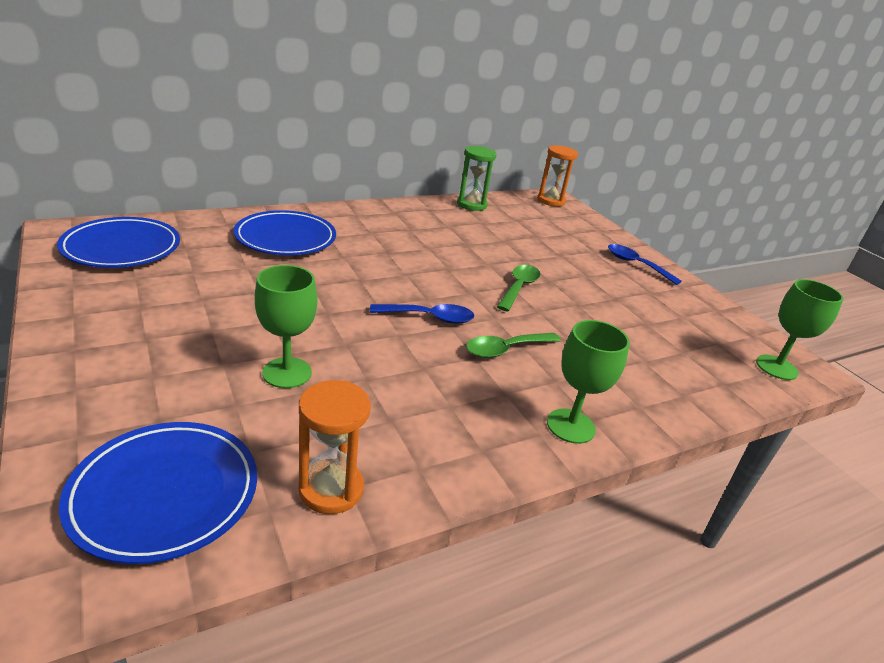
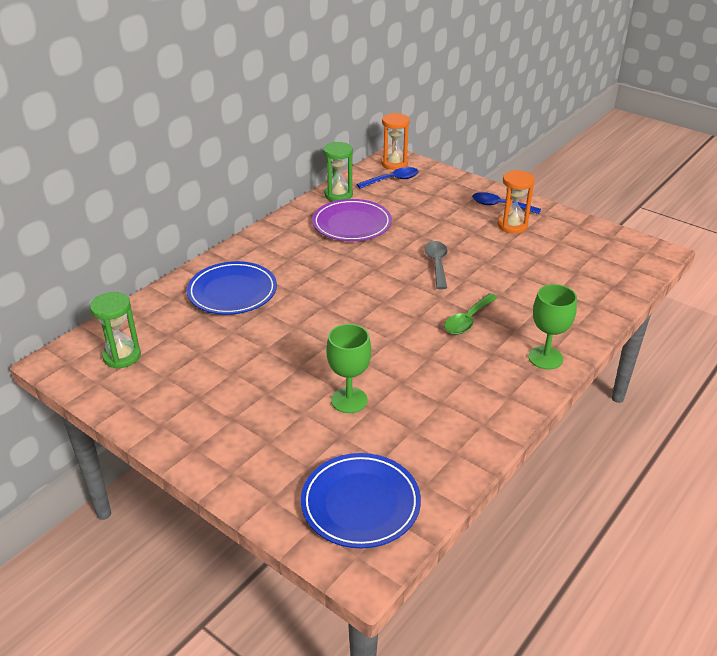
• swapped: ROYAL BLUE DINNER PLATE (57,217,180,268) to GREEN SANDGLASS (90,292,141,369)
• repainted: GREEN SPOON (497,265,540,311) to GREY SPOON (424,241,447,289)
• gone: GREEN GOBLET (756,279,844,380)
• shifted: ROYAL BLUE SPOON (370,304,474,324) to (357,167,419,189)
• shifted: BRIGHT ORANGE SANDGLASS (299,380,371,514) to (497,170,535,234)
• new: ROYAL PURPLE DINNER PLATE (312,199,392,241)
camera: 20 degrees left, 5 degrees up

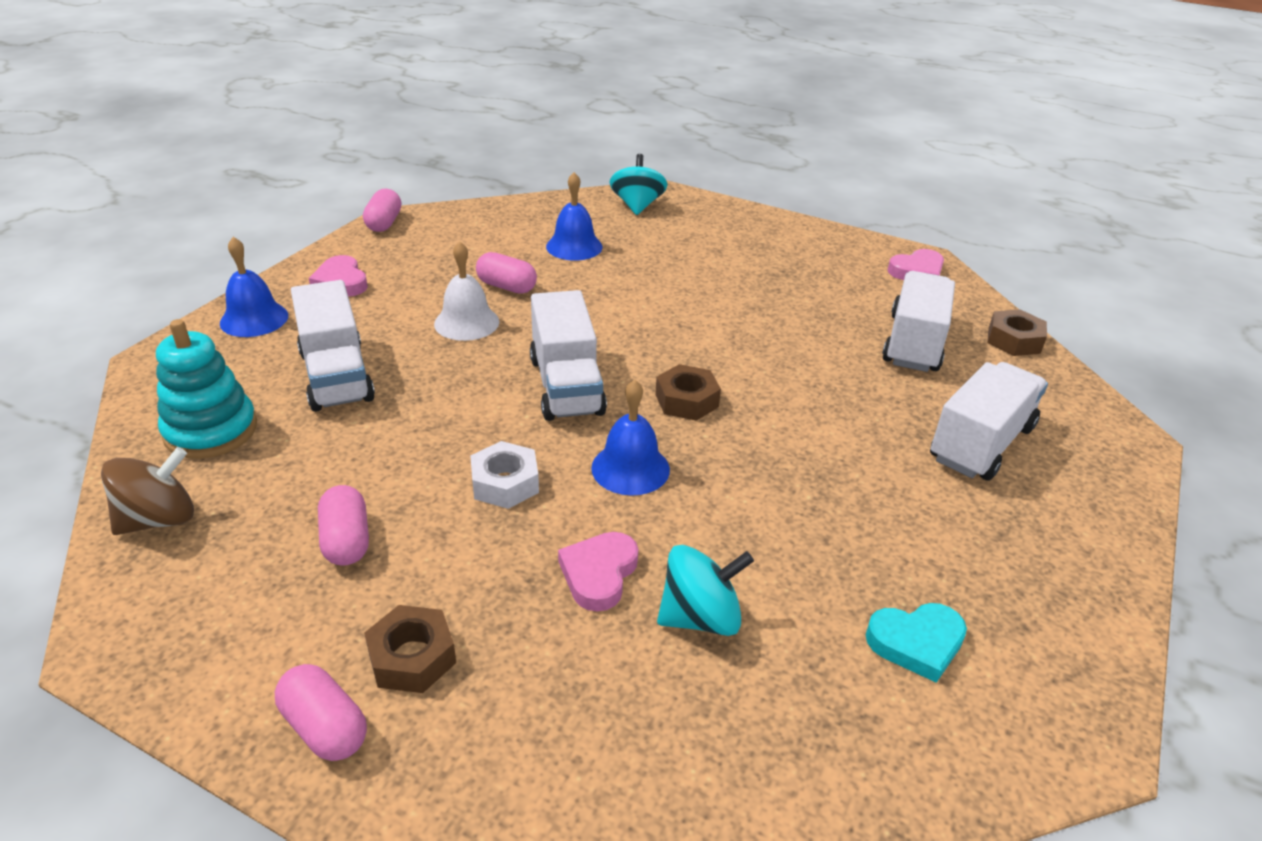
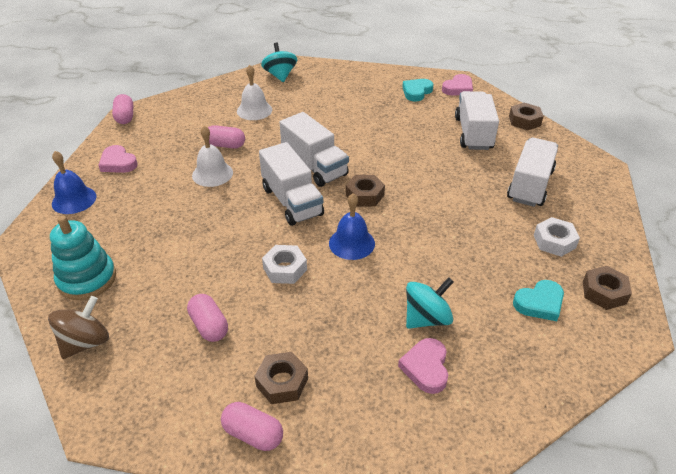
• repainted: ROYAL BLUE HAND BELL (546,172,603,261) to PURE WHITE HAND BELL (237,65,272,120)
• shifted: PURE WHITE TOY TRUCK (291,280,375,412) to (280,112,349,187)
• shifted: ROSY HEART (558,532,638,612) to (398,338,448,394)
• new: TURQUOISE HEART (402,79,434,101)
• new: PURE WHITE HEX NUT (534,217,580,257)
• new: RUSSET HEX NUT (583,266,632,310)
camera: 15 degrees left, 5 degrees up

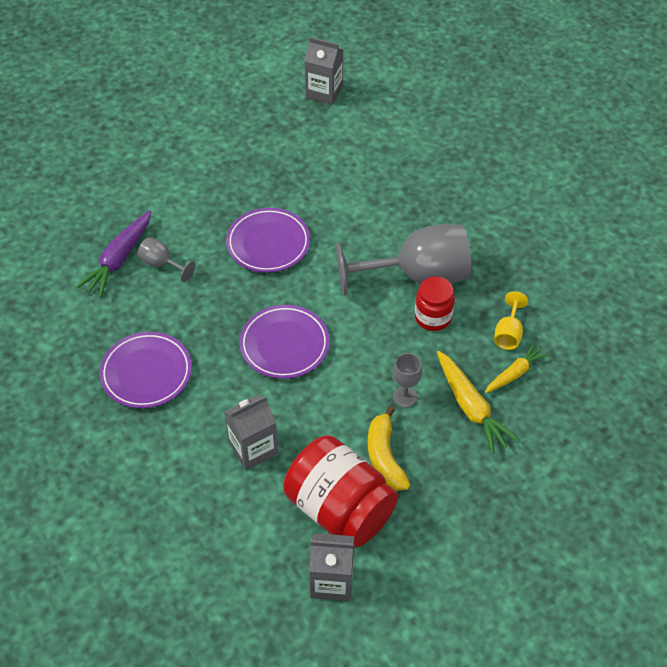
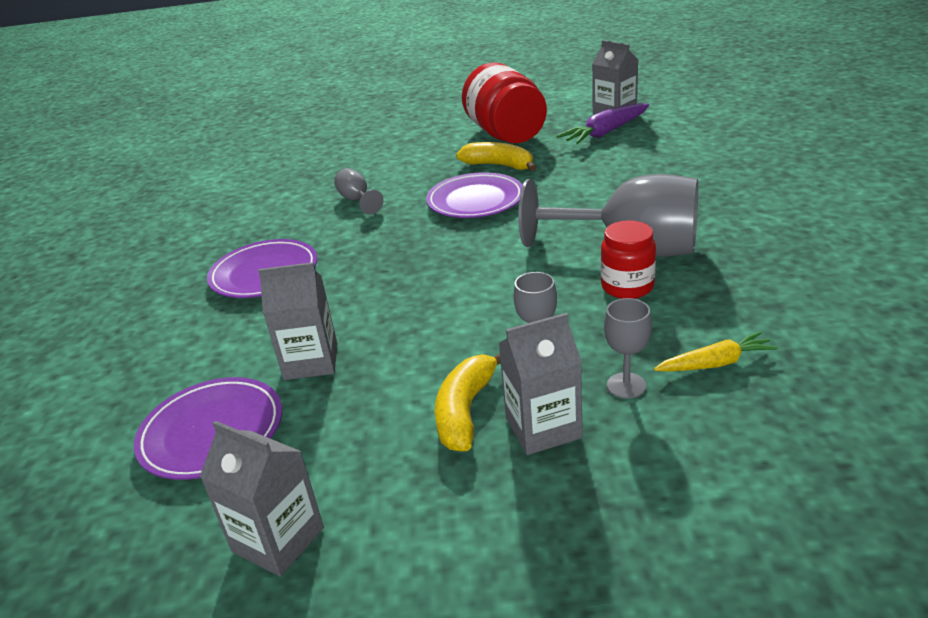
• shifted: ROYAL PURPLE ROOT VEGETABLE (76,211,151,297) to (557,103,649,144)
• gone: GOLDEN GOBLET (494,291,528,350)
• shifted: ROYAL PURPLE DINNER PLATE (239,305,330,379) to (134,377,282,480)
• swapped: GOLDEN ROOT VEGETABLE (437,351,519,454) to GREY GOBLET (604,298,652,399)
• shifted: CRIMSON PRESERVE JAR (283,435,398,547) to (462,63,547,143)
• new: GOLDEN BANANA FRUIT (456,142,536,171)
• new: GREY CARTON (498,313,583,455)
camera: 30 degrees right, 20 degrees down

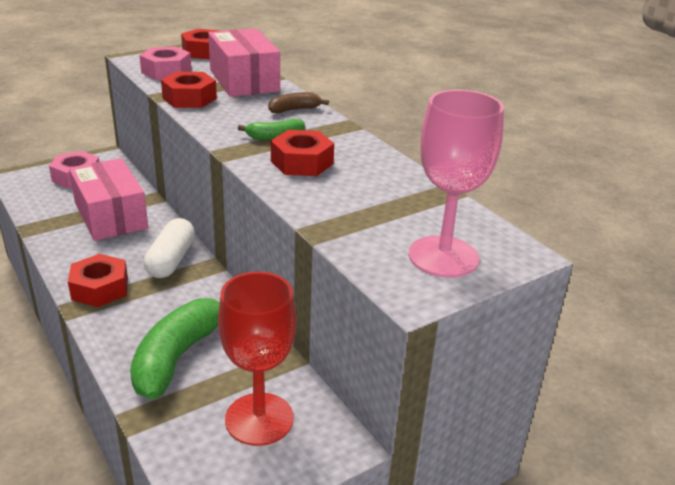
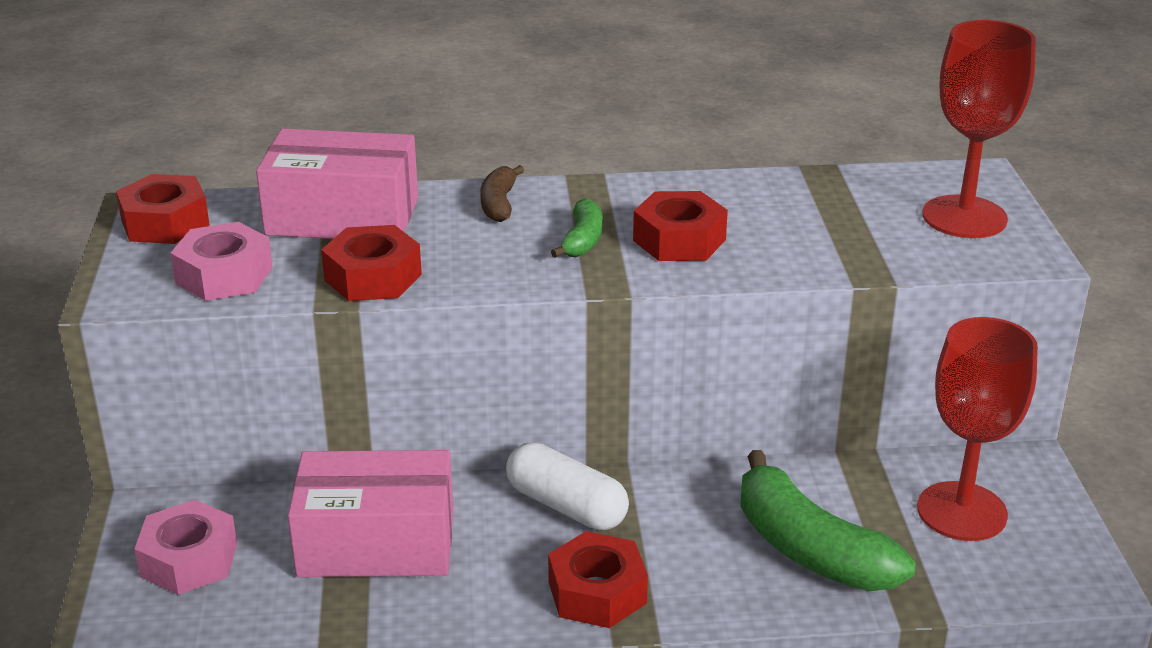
• repainted: ROSY GOBLET (409,90,504,278) to CRIMSON GOBLET (922,20,1036,238)
camera: 60 degrees left, 0 degrees up

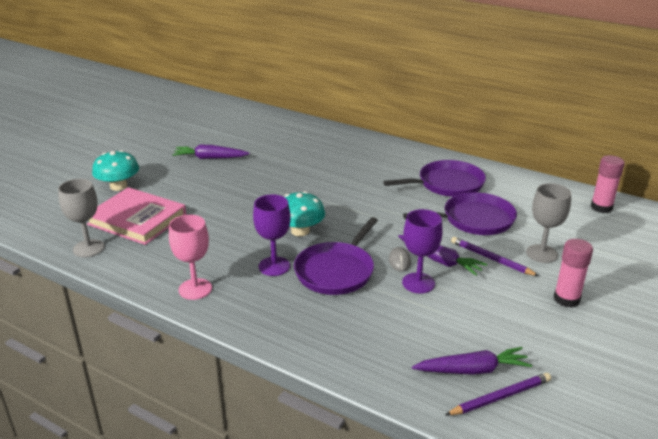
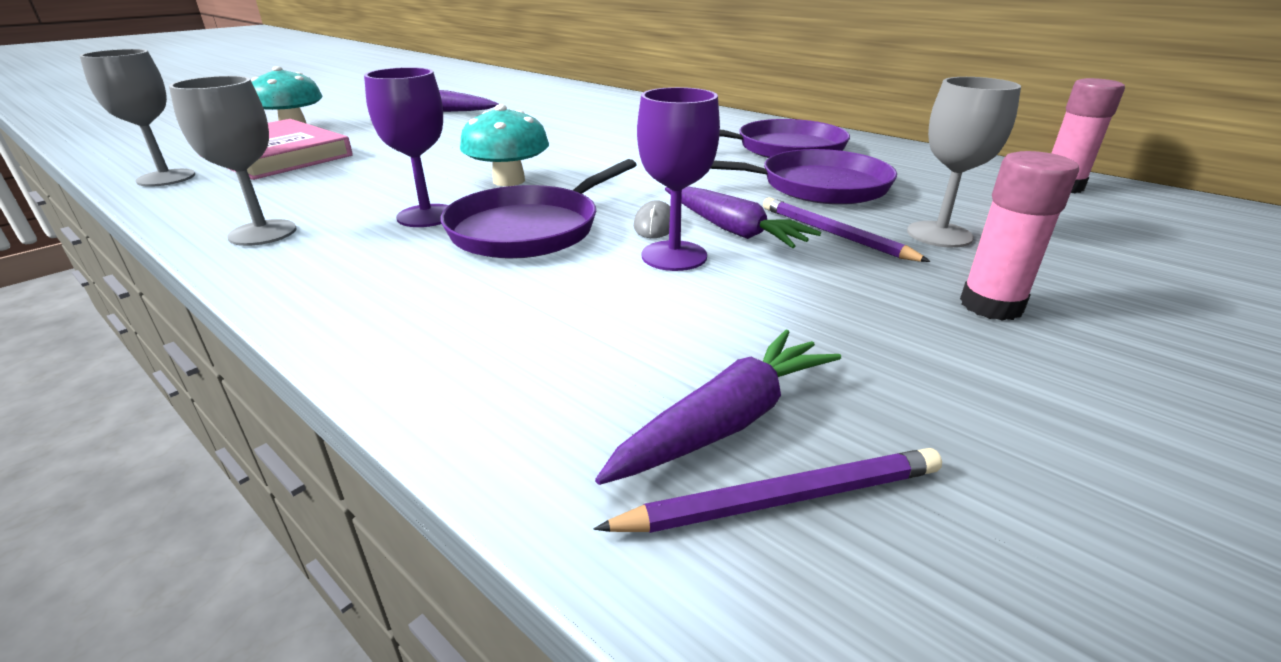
• repainted: ROSY GOBLET (169,215,212,300) to GREY GOBLET (169,76,297,246)
• rotated: ROYAL PURPLE ROOT VEGETABLE (412,347,532,375) = (595,330,841,485) 45 degrees counterclockwise
camera: 10 degrees right, 0 degrees up

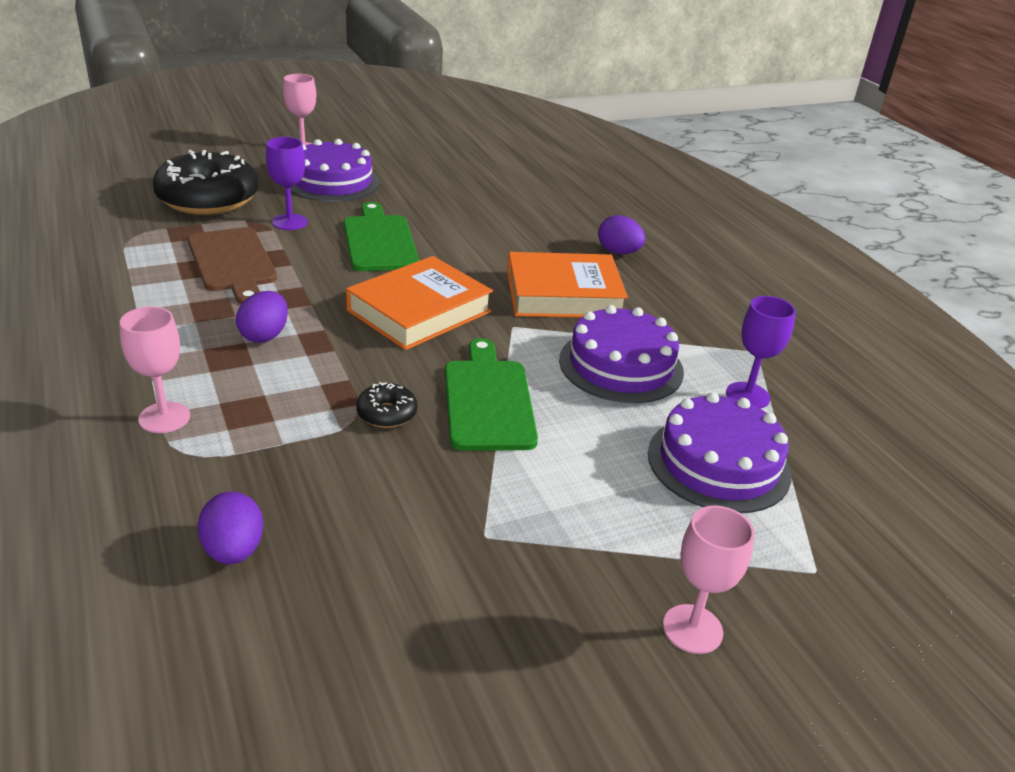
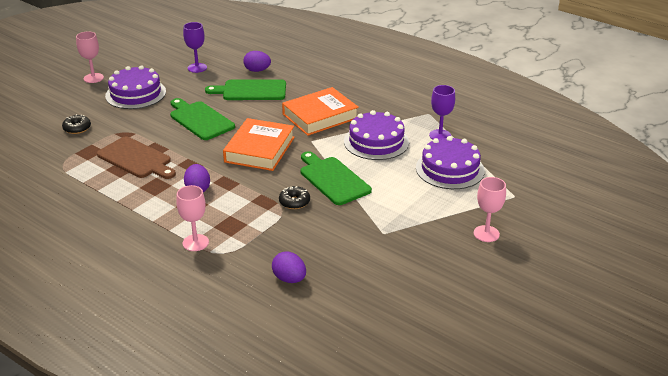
• shifted: ROYAL PURPLE GOBLET (266,137,308,230) to (183,22,207,73)
• scaled: JET-BLACK DOUGHNUT (153,150,259,215) = (62,114,91,134) x0.43
• shifted: ROYAL PURPLE EGG SHAPE (598,215,645,254) to (243,51,271,72)
• new: GREEN BREAD BOARD (205,79,286,100)
camera: 25 degrees left, 0 degrees up

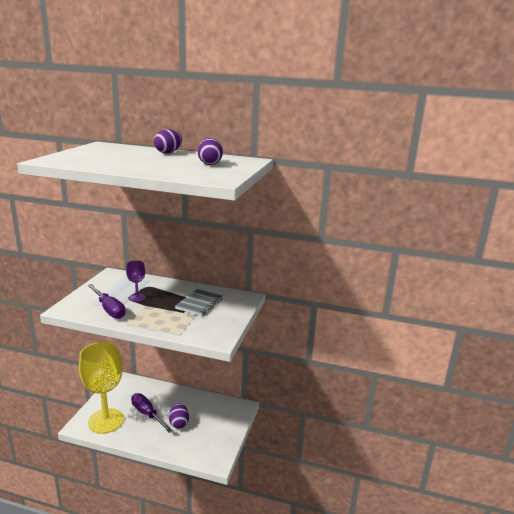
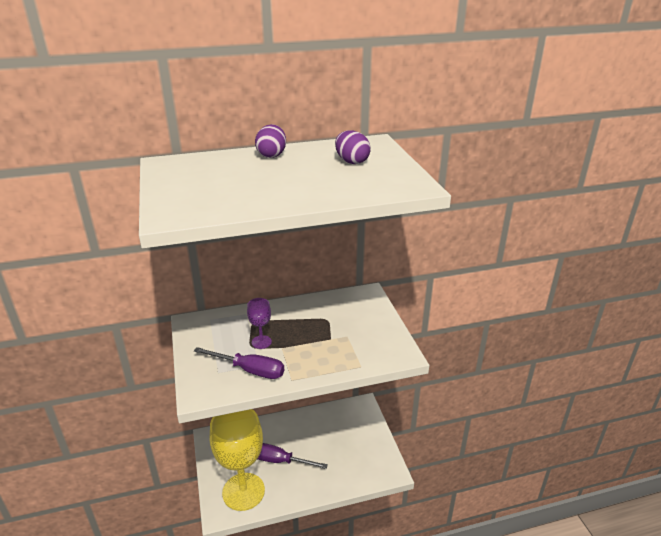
• gone: GREY EXERCISE BOOK (175,289,223,316)
• gone: ROYAL PURPLE EGG SHAPE (169,403,189,429)
camera: 30 degrees left, 10 degrees up

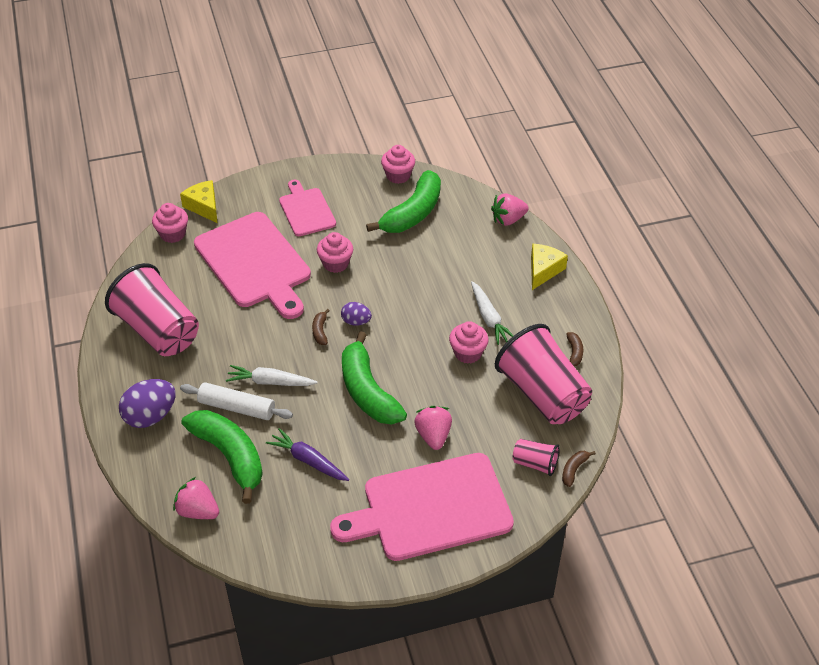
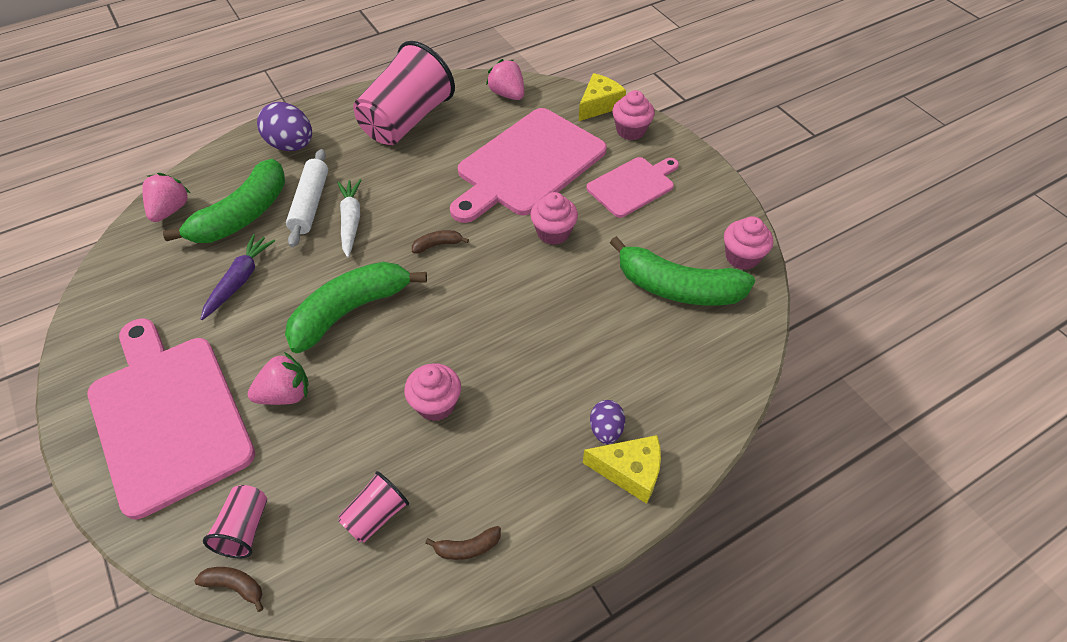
• shifted: ROSY STRAWBERRY (491,193,529,226) to (486,59,524,100)
• shifted: ROSY FAIRY CAKE (152,203,188,243) to (612,90,655,140)
• gone: PURE WHITE ROOT VEGETABLE (471,281,514,345)
• shifted: ROYAL PURPLE EGG SHAPE (341,302,372,326) to (590,400,625,444)
• scaled: ROSY CUP (495,324,592,424) = (338,471,409,543) x0.46
camera: 75 degrees right, 5 degrees up

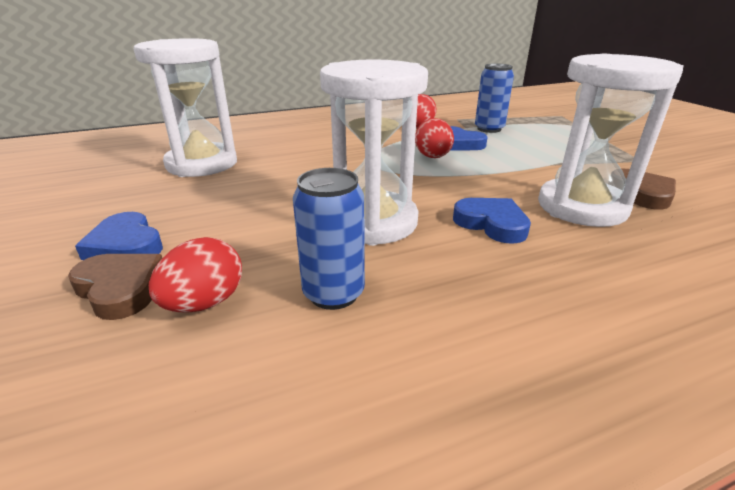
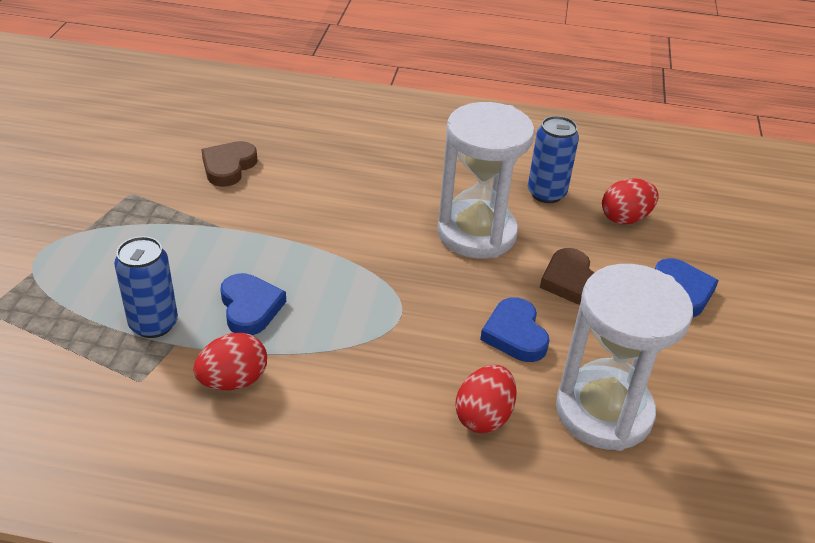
• gone: PURE WHITE SANDGLASS (538,54,684,227)
• shifted: CRIMSON EGG SHAPE (415,118,454,158) to (456,365,517,433)
• shifted: ROYAL BLUE HEART (453,198,531,244) to (480,297,550,362)
• shifted: RUSSET HEART (68,254,162,320) to (540,248,595,305)
camera: 150 degrees left, 10 degrees up

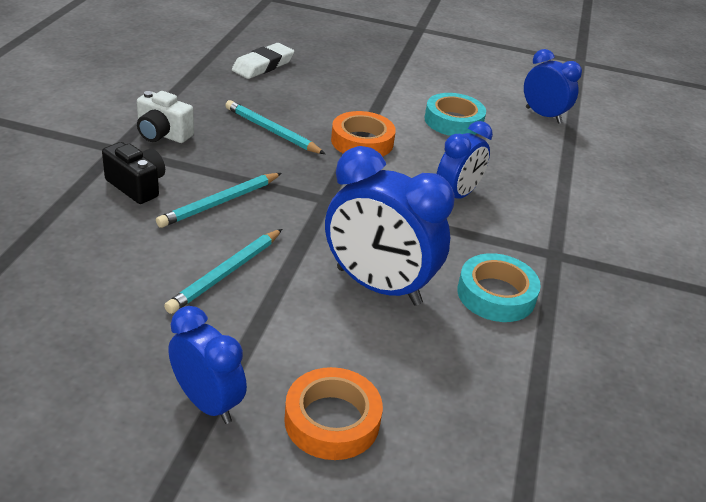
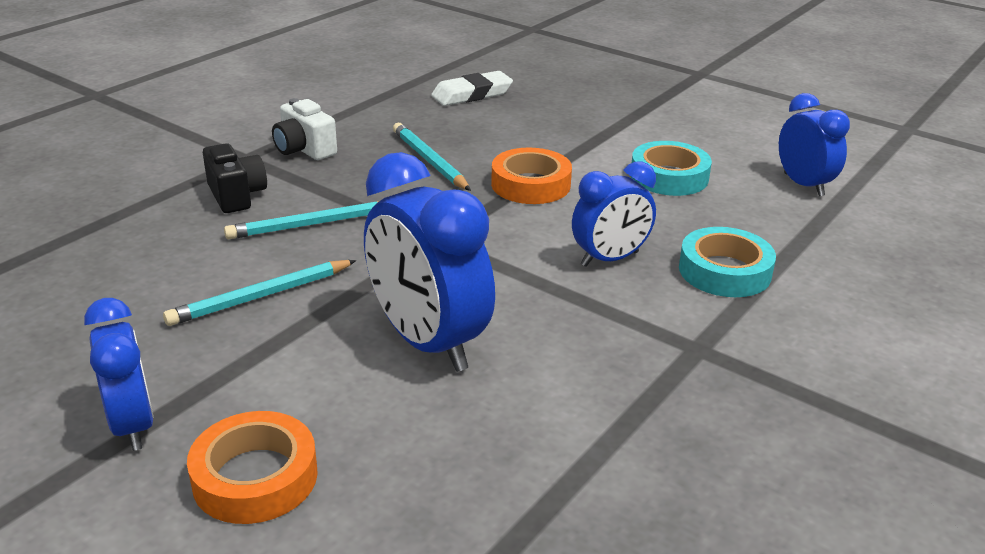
• shifted: TURQUOISE STICKY TAPE (457,253,541,322) to (679,227,776,297)
camera: 25 degrees right, 5 degrees down

